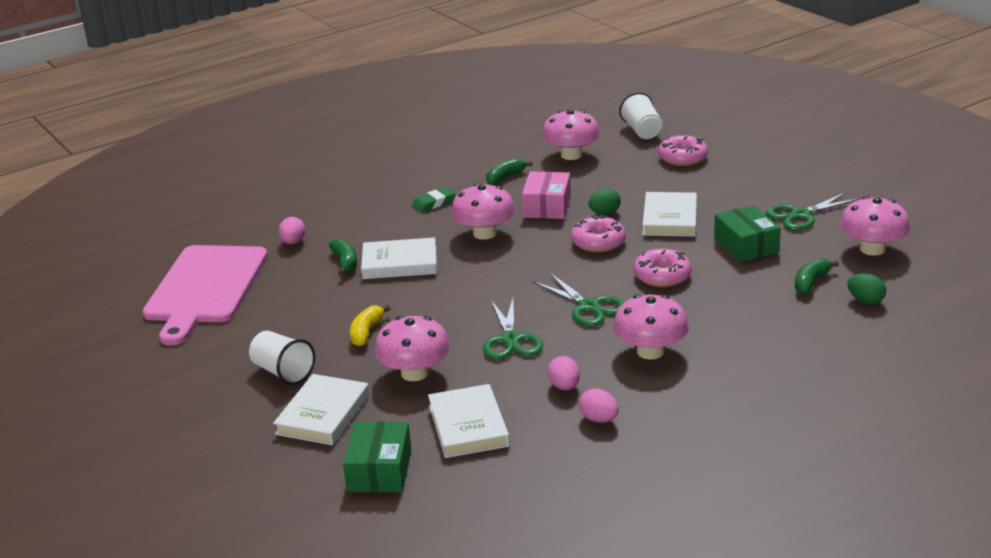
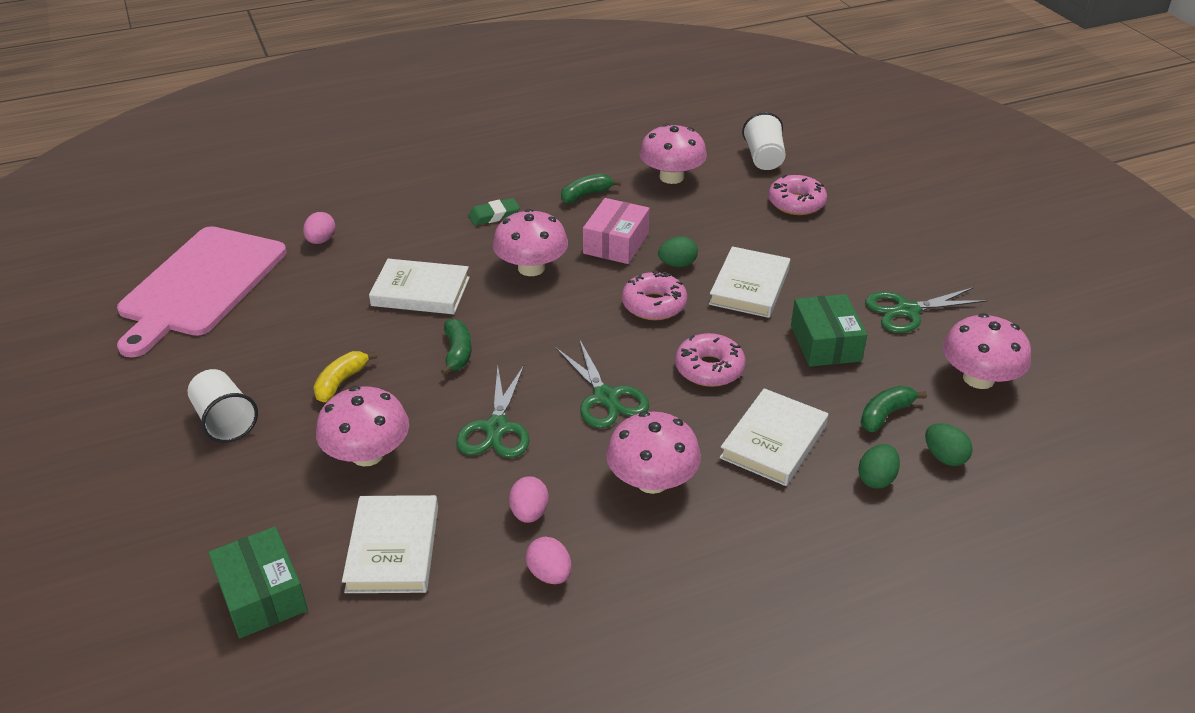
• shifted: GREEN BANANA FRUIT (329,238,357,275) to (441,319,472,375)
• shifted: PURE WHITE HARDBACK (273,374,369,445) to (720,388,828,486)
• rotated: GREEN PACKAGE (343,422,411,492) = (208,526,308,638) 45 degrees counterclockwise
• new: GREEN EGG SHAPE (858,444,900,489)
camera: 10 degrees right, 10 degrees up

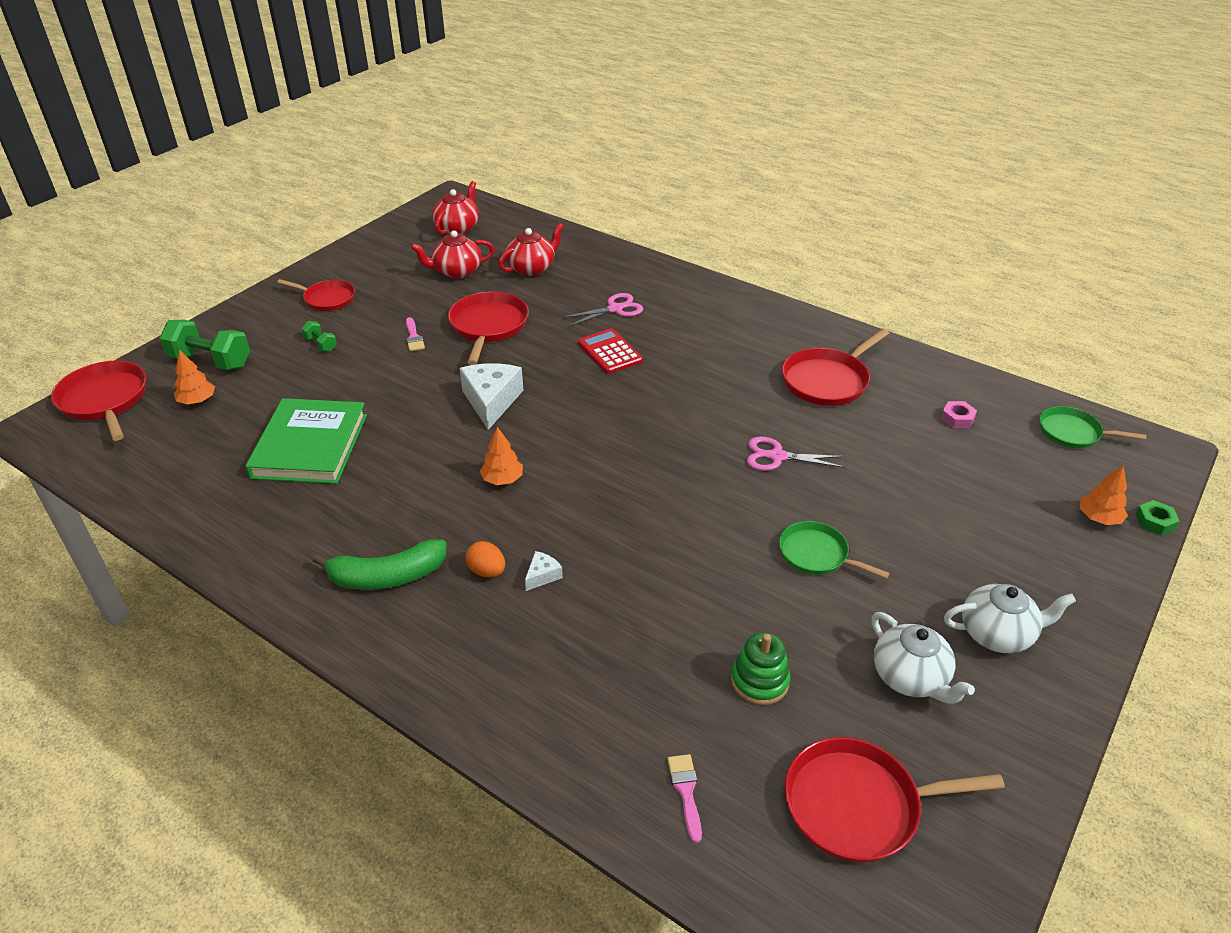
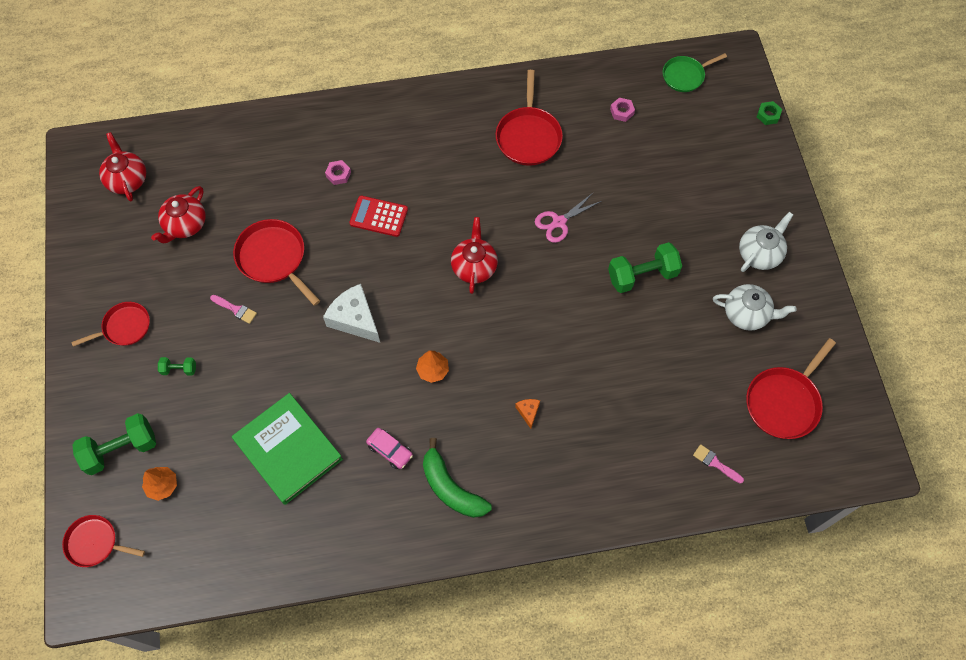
• shifted: CRIMSON TEA POT (498,223,564,276) to (451,217,498,294)
• swapped: ROSY SHEARS (562,293,643,327) to ROSY HEX NUT (325,160,351,185)
• scaled: CRIMSON PAN (51,361,146,441) = (62,515,145,567) x0.65
• gone: BRIGHT ORANGE TOY TREE (1080,465,1128,525)
• swapped: GREEN PAN (779,521,890,579) to GREEN FREE WEIGHT (608,242,682,293)
• rotated: GREEN BANANA FRUIT (313,539,447,590) = (423,438,492,518) 105 degrees clockwise
• gone: BRIGHT ORANGE EGG SHAPE (466,541,505,578)
• repainted: PURE WHITE CHEESE (525,551,563,591) to BRIGHT ORANGE CHEESE (515,399,540,429)
• gone: GREEN STACKING TOY (731,632,791,705)
• new: ROSY TOY CAR (366,428,413,469)
camera: 45 degrees left, 25 degrees up

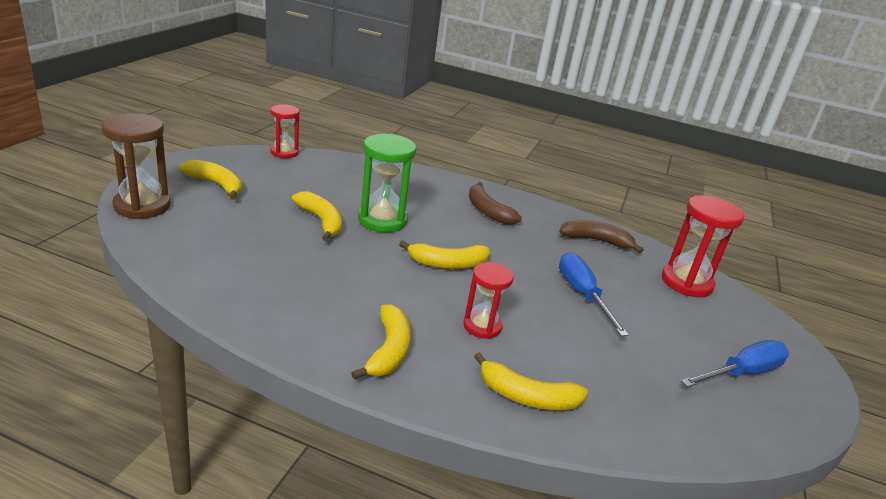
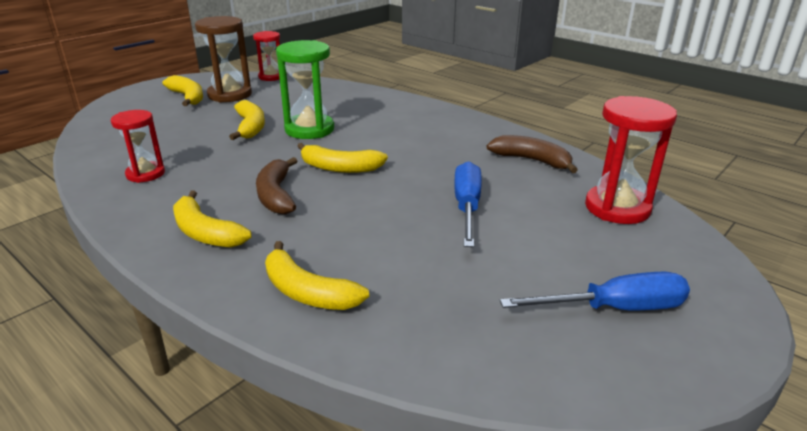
• shifted: RUSSET SANDGLASS (102,113,171,219) to (195,16,252,102)
• shifted: RUSSET BANANA FRUIT (469,182,522,225) to (256,157,297,214)
• shifted: CRIMSON SANDGLASS (463,262,513,339) to (111,110,165,183)
• rotated: GOLDEN BANANA FRUIT (351,304,411,380) = (173,190,252,248) 105 degrees clockwise
camera: 25 degrees right, 0 degrees up

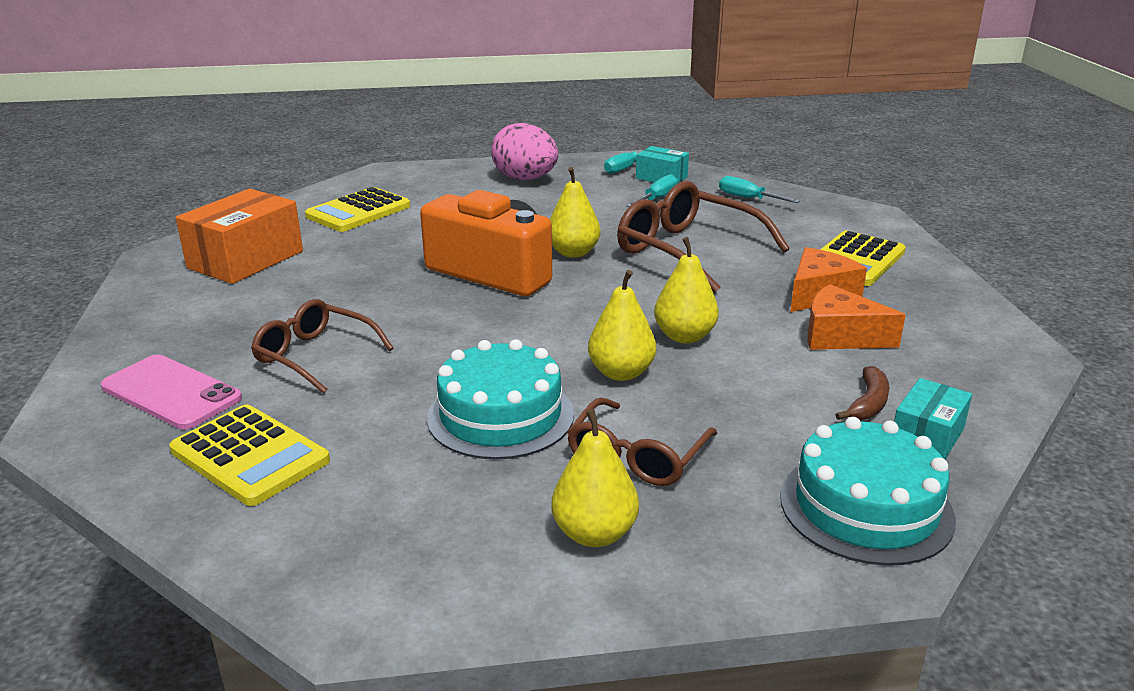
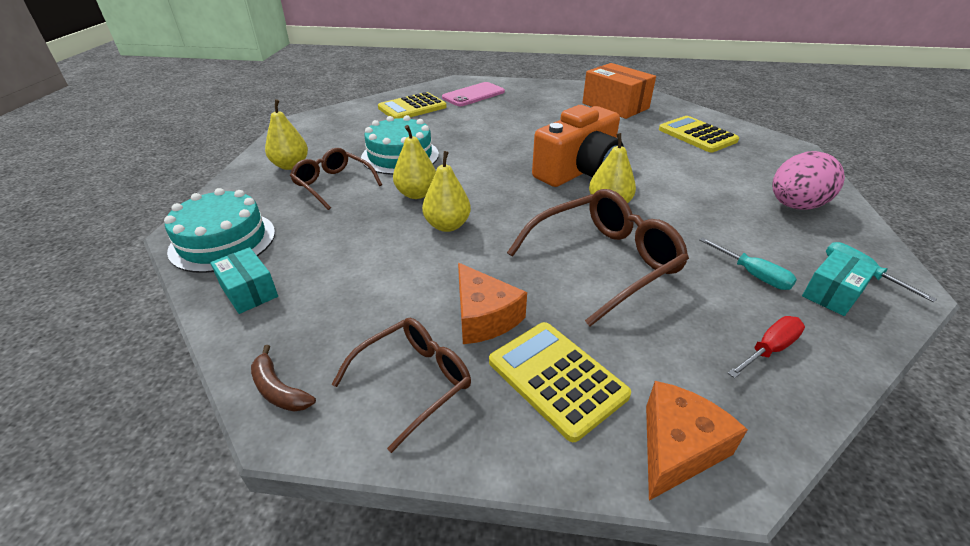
• repainted: TURQUOISE SCREWDRIVER (719,176,800,203) to CRIMSON SCREWDRIVER (728,316,805,378)
• shifted: BRIGHT ORANGE CHEESE (807,284,905,350) to (646,381,748,501)
• shifted: RUSSET EYEGLASSES (251,299,394,394) to (332,318,471,453)
• shifted: RUSSET BANANA FRUIT (835,366,889,420) to (251,345,316,412)
camera: 105 degrees right, 10 degrees up

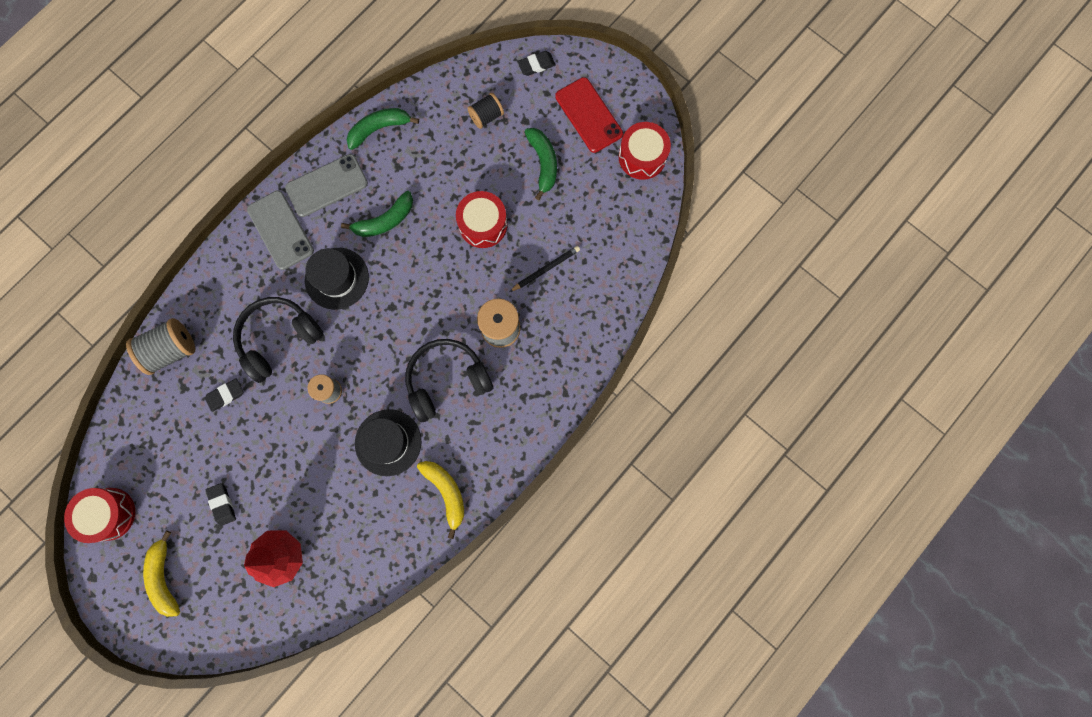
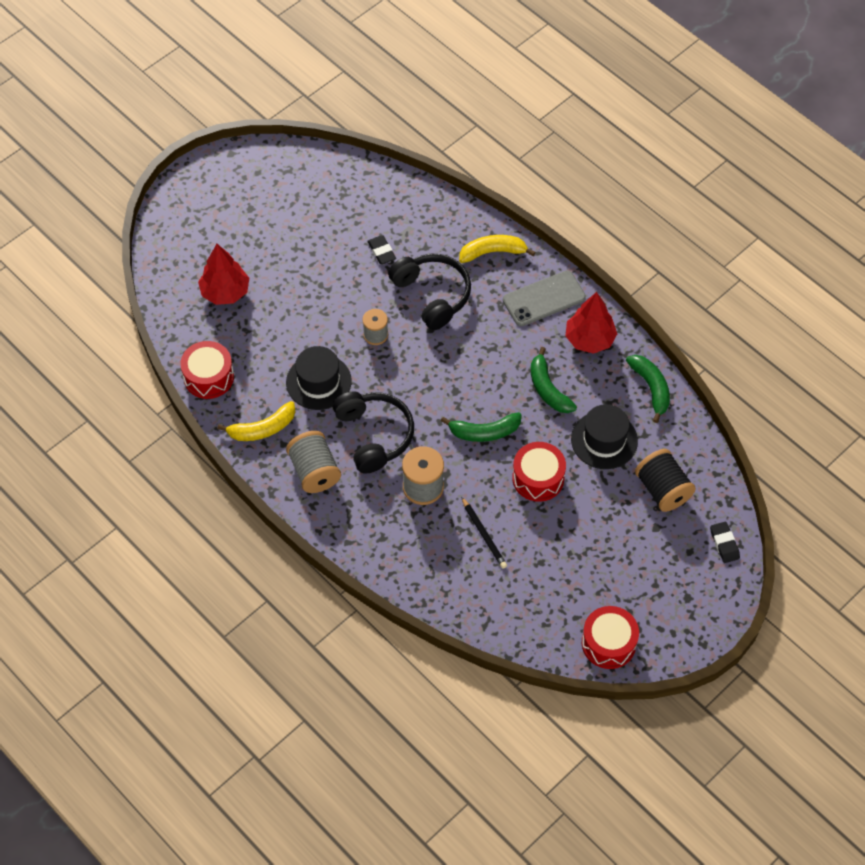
• gone: CRIMSON MOBILE PHONE (555,77,623,153)
• scaled: JET-BLACK REEL OF THREAD (467,93,504,129) = (635,449,696,512) x1.57
• shifted: GREEN BANANA FRUIT (525,128,557,200) to (441,412,522,442)
• swapped: GREY MOBILE PHONE (285,154,368,217) to CRIMSON TOY TREE (565,292,617,354)
• shifted: JET-BLACK TOP HAT (305,248,369,310) to (571,404,638,469)
• shifted: GREY REEL OF THREAD (126,318,195,375) to (286,431,341,493)
• gone: JET-BLACK GUM ERASER (206,483,236,526)
• shifted: CRIMSON TOY DRUM (64,488,135,543) to (180,341,234,399)
• shifted: GOLDEN BANANA FRUIT (143,530,180,617) to (459,235,535,263)
camera: 95 degrees right, 20 degrees down

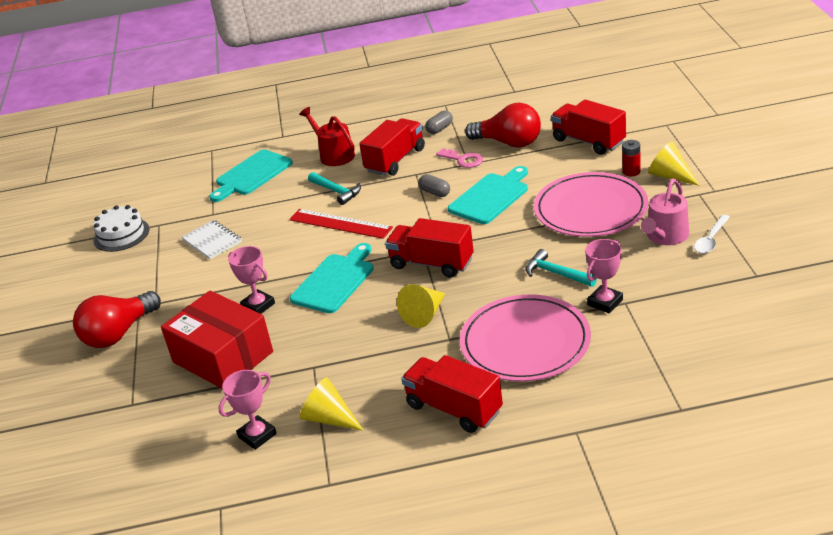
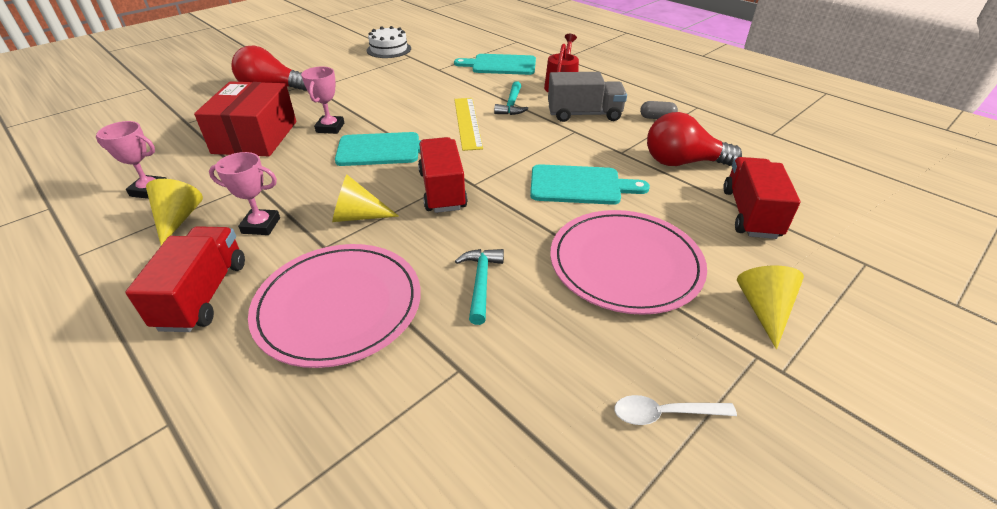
• rotated: CRIMSON LIGHT BULB (465,103,541,148) = (647,112,742,166) 105 degrees clockwise
• repainted: CRIMSON TOY TRUCK (359,118,425,176) to GREY TOY TRUCK (548,72,627,122)
• gone: CRIMSON AA BATTERY (622,140,641,176)
• gone: ROSY KEY (436,148,483,168)
• gone: GREY PILL (418,174,450,197)
• gone: ROSY SPRINKLING CAN (641,179,689,245)
• repainted: CRIMSON STRAIGHTEDGE (289,209,393,239) to GOLDEN STRAIGHTEDGE (454,98,483,151)
• gone: PURE WHITE EXERCISE BOOK (182,220,242,259)
• shifted: ROSY PRIZE CUP (585,239,623,313) to (209,152,280,235)
camera: 50 degrees right, 5 degrees up

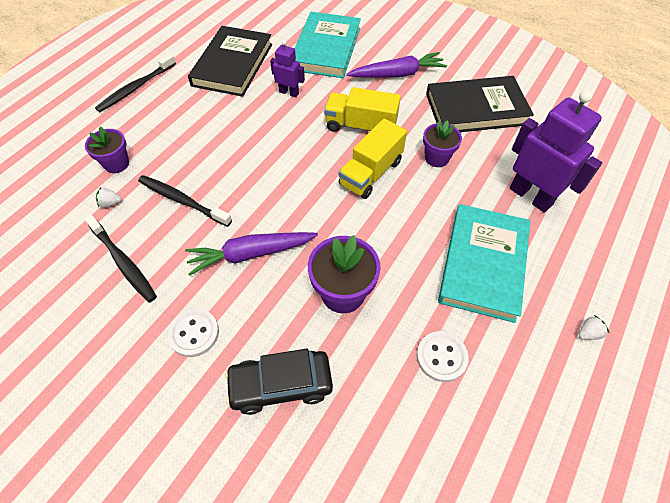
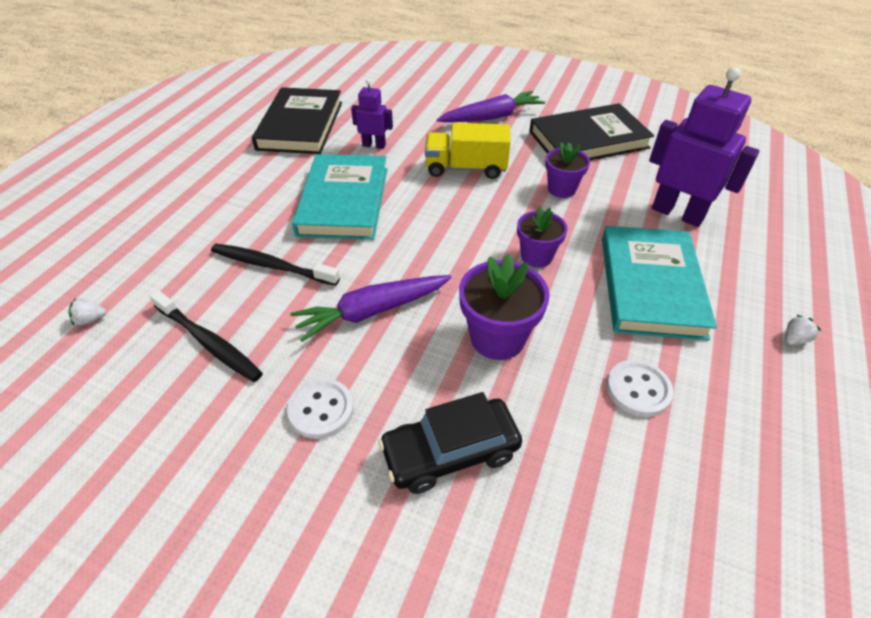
• shifted: TURQUOISE HARDBACK (294,12,361,78) to (292,154,387,240)
• gone: JET-BLACK DENTAL BRUSH (95,54,176,112)
• gone: GOLDEN TOY TRUCK (339,119,407,199)
• shifted: ROYAL PURPLE PLANT POT (85,126,129,173) to (517,206,568,268)
• shifted: PURE WHITE STRAWBERRY (96,187,122,208) to (69,298,106,326)
camera: 10 degrees left, 10 degrees down

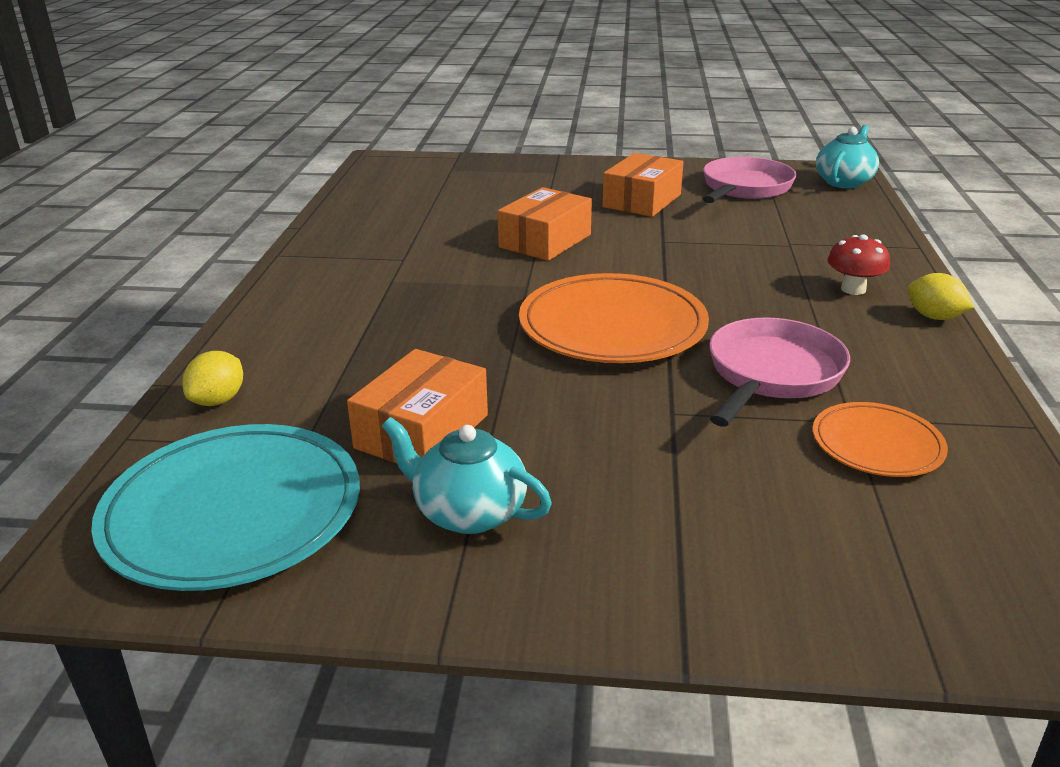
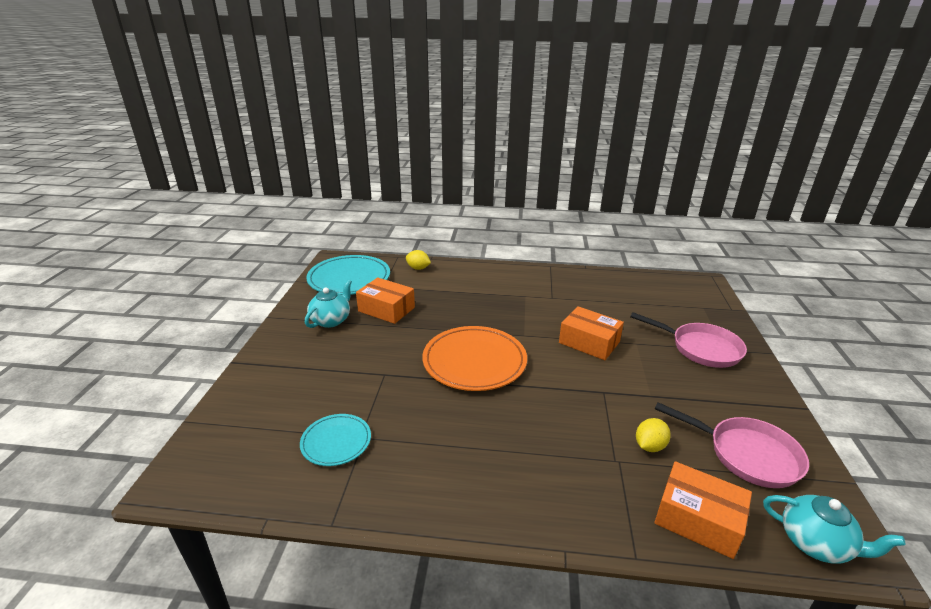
• shifted: BRIGHT ORANGE PACKAGE (602,153,683,217) to (655,461,752,559)
• gone: CRIMSON TOADSTOOL (827,234,890,295)
• shifted: GOLDEN LEMON (907,273,974,320) to (636,418,671,452)
• shifted: ROSY PAN (709,318,850,427) to (630,312,747,368)
• repainted: BRIGHT ORANGE DINNER PLATE (813,402,948,477) to TURQUOISE DINNER PLATE (300,414,371,466)
camera: 90 degrees right, 0 degrees up

